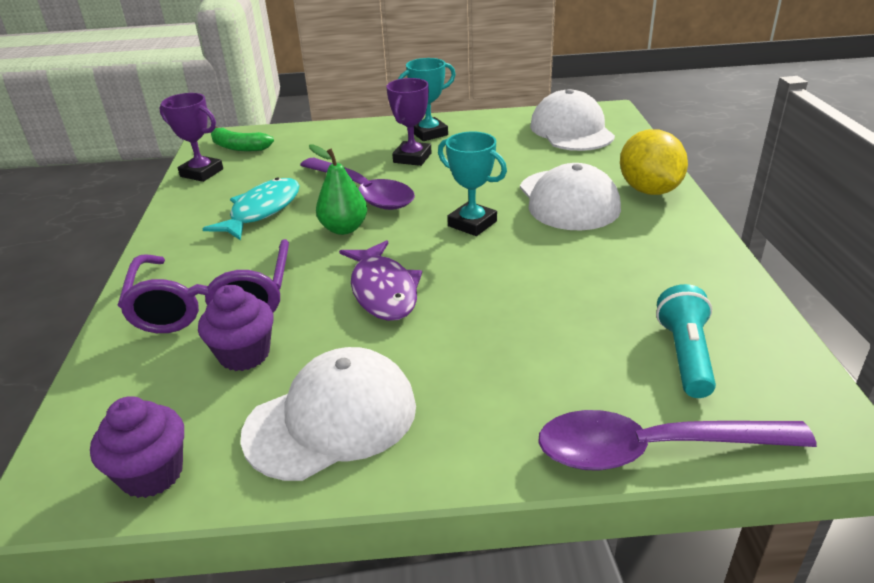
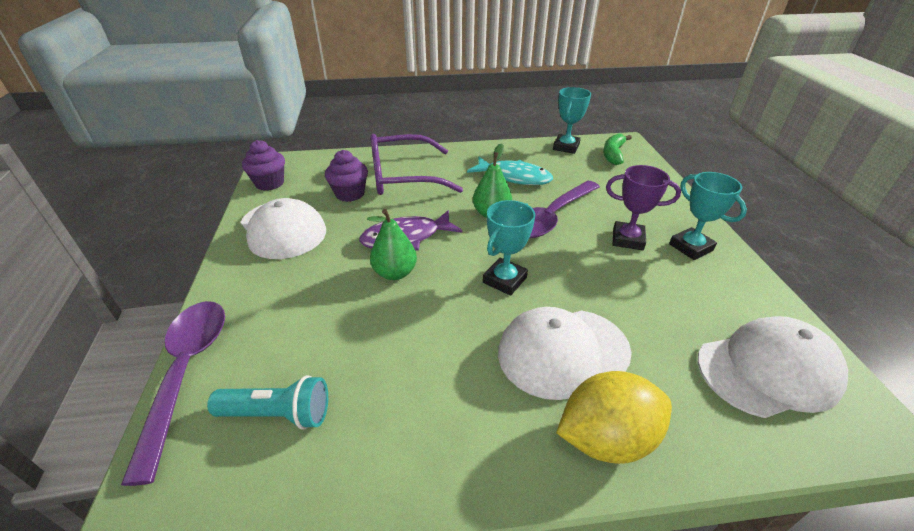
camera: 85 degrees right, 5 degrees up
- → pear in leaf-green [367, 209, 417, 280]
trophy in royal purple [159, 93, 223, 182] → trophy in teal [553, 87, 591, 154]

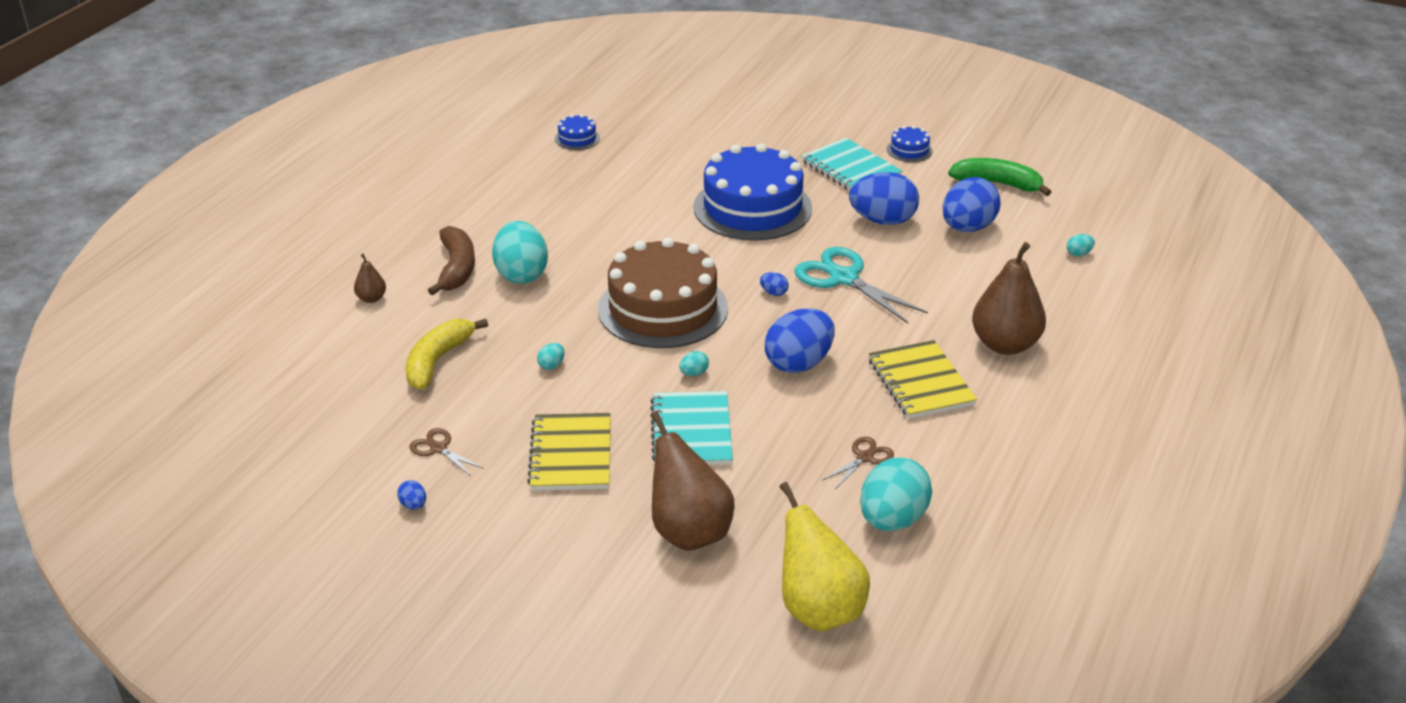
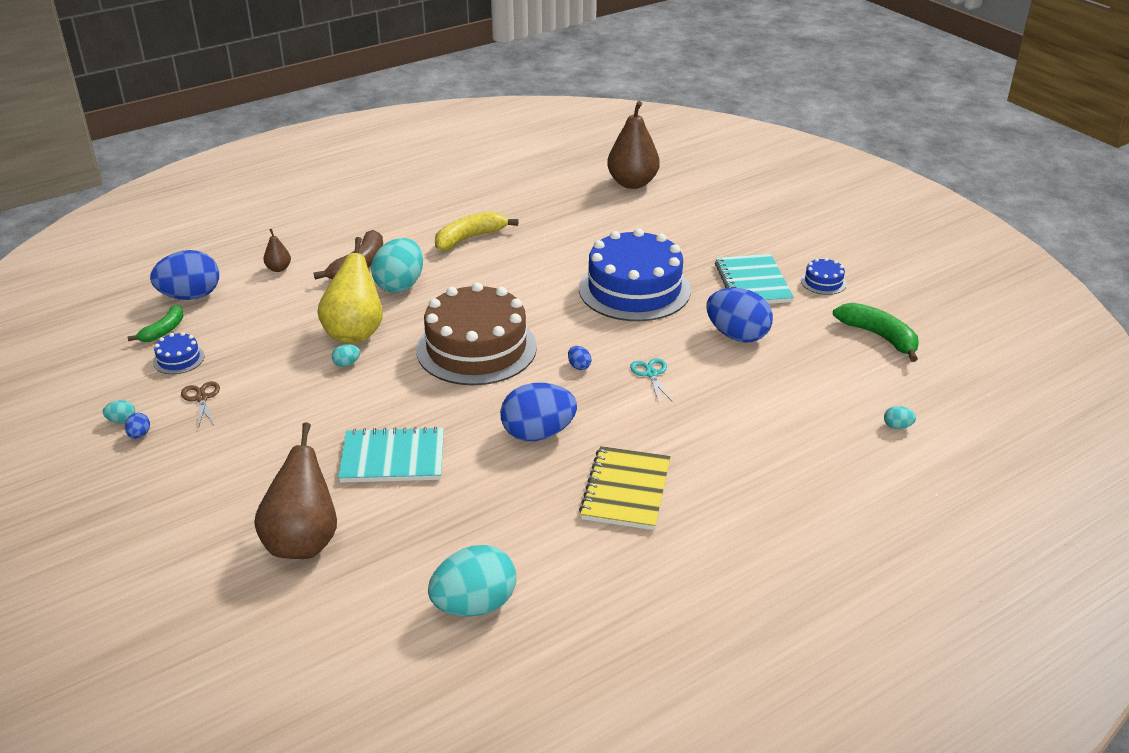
camera: 30 degrees right, 0 degrees up
notepad in bright yellow [527, 413, 611, 491] → -
shears in dark brown [823, 437, 894, 488] → -
- → toy banana in leaf-green [128, 305, 184, 342]
toy banana in bright yellow [406, 319, 488, 390] → toy banana in bright yellow [435, 211, 518, 251], shifted
gateau in blue [555, 114, 600, 150] → gateau in blue [153, 332, 205, 374], shifted
egg in teal [679, 351, 709, 376] → egg in teal [103, 400, 135, 423], shifted
pear in bright yellow [780, 482, 870, 631] → pear in bright yellow [317, 237, 383, 343], shifted
egg in blue [943, 177, 1000, 232] → egg in blue [150, 250, 219, 300], shifted
pear in dark brown [972, 242, 1046, 355] → pear in dark brown [607, 101, 660, 189], shifted
notepad in teal [651, 391, 733, 465] → notepad in teal [338, 426, 444, 483], 60 degrees clockwise
shears in teal [795, 247, 928, 323] → shears in teal [630, 358, 673, 402], x0.51

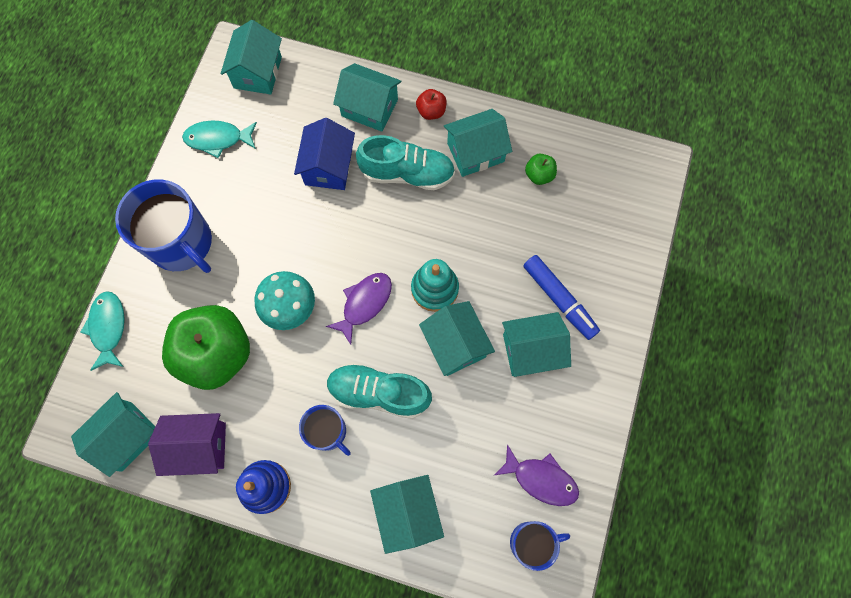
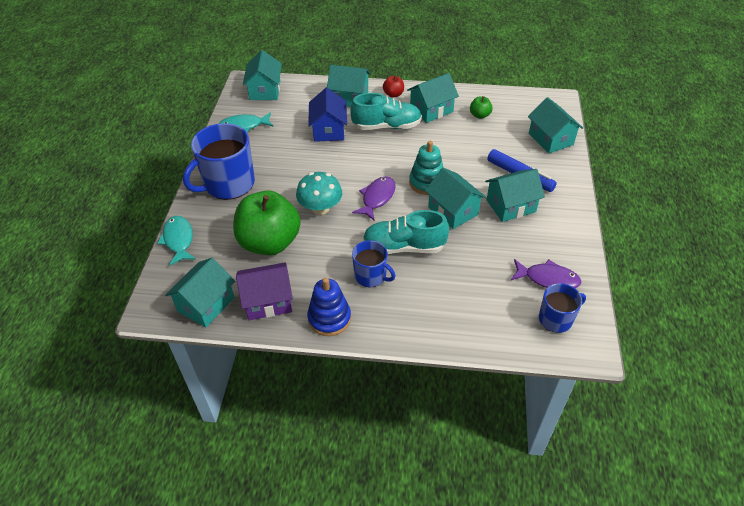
camera: 10 degrees left, 25 degrees down
house in teal [370, 475, 444, 554] → house in teal [528, 97, 583, 154], shifted
coffee mug in blue [115, 179, 212, 273] → coffee mug in blue [183, 123, 255, 200], 105 degrees clockwise

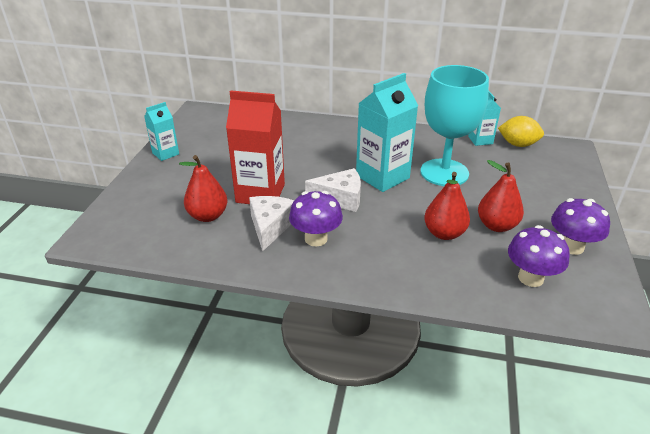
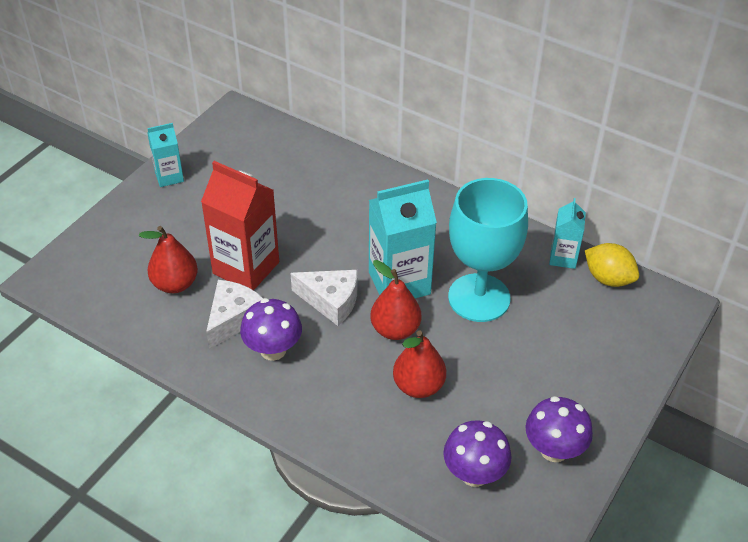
camera: 20 degrees right, 10 degrees up
pear in crimson [478, 160, 524, 232] → pear in crimson [370, 260, 421, 340], shifted

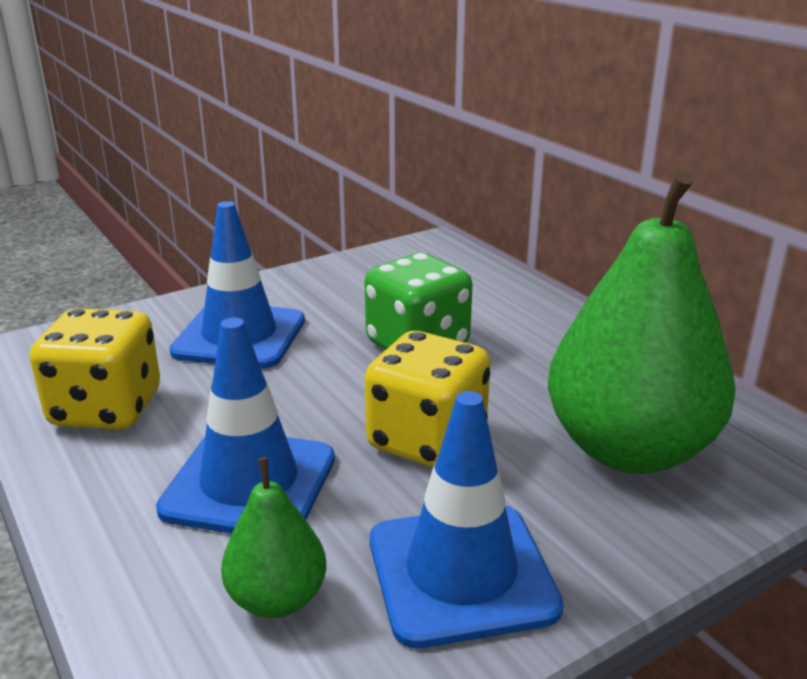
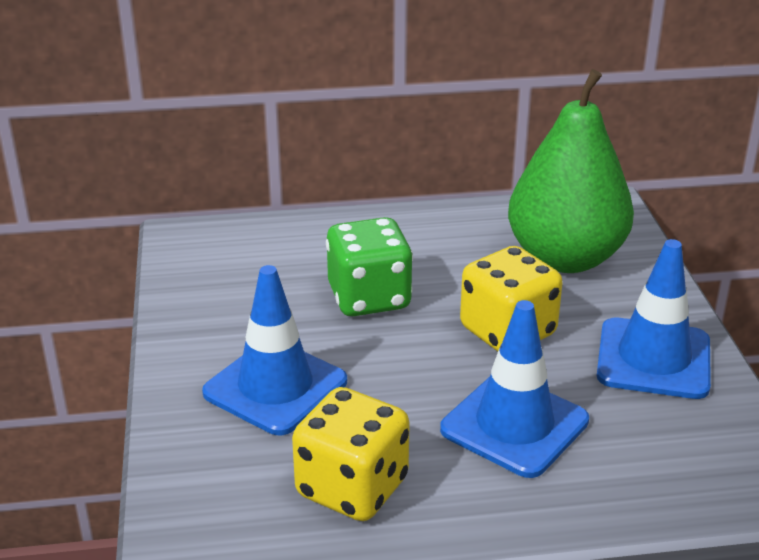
camera: 65 degrees left, 5 degrees up
pear in leaf-green [221, 457, 326, 618] → -

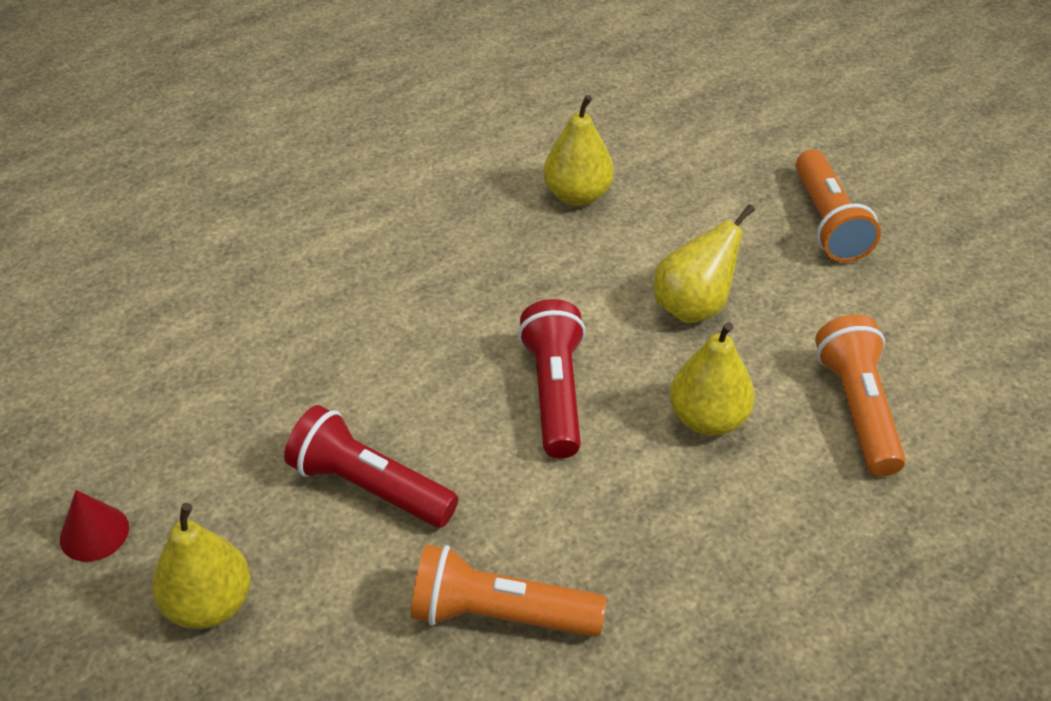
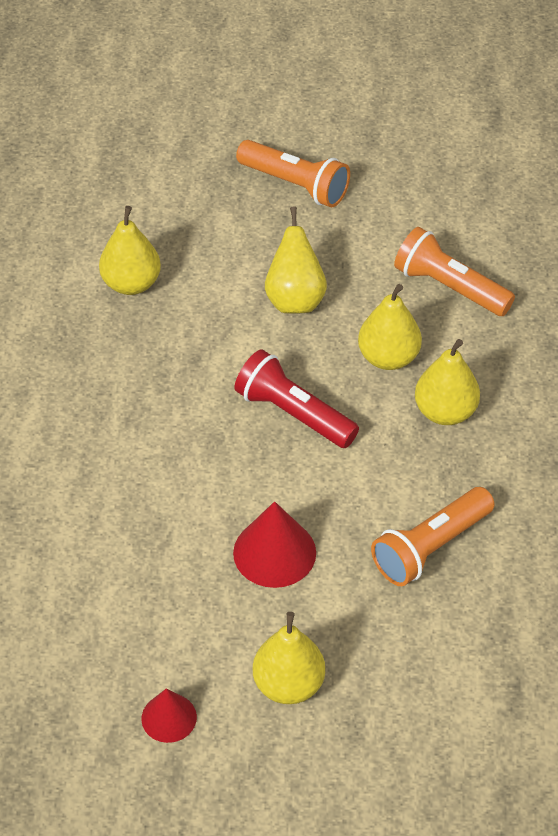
camera: 50 degrees left, 5 degrees up
- → pear in bright yellow [415, 339, 480, 425]
pocket torch in crimson [284, 405, 458, 527] → cone shape in crimson [233, 501, 316, 588]

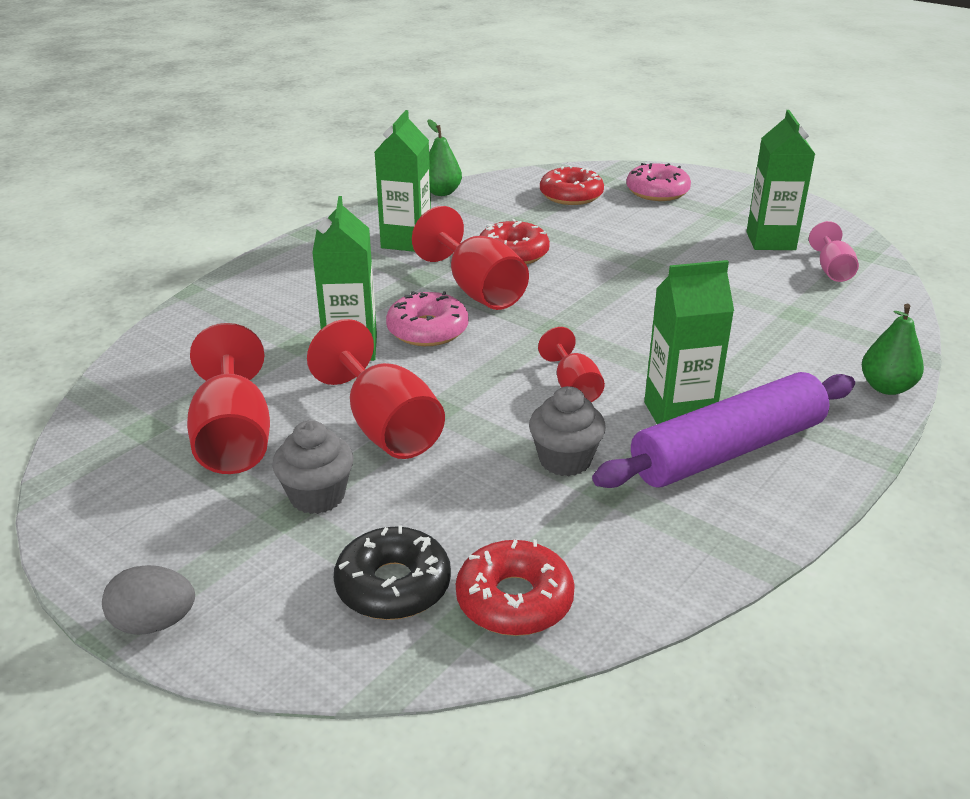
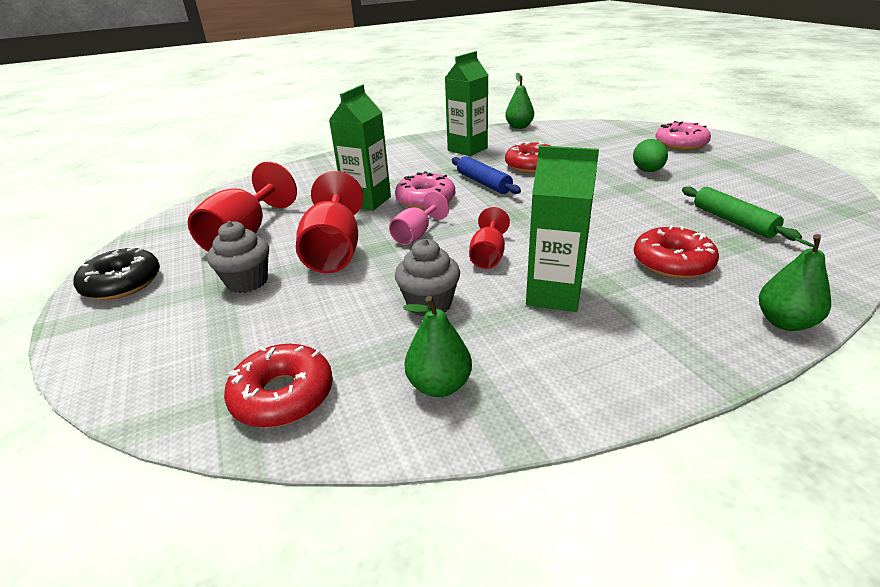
camera: 30 degrees right, 0 degrees up
egg in ash-grey [102, 565, 195, 635] → -
dough roller in royal purple [592, 372, 855, 488] → -
juice carton in leaf-green [746, 110, 815, 250] → -
- → pear in leaf-green [403, 296, 472, 397]
- → egg in leaf-green [633, 139, 668, 172]
- → dough roller in leaf-green [682, 186, 802, 241]
glazed donut in jet-black [334, 525, 451, 620] → glazed donut in jet-black [73, 247, 160, 300], shifted
glazed donut in crimson [540, 165, 604, 205] → glazed donut in crimson [634, 226, 719, 279], shifted
wine glass in pink [809, 221, 859, 282] → wine glass in pink [389, 191, 449, 245], shifted
wine glass in crimson [412, 206, 529, 310] → dough roller in blue [452, 156, 521, 194]

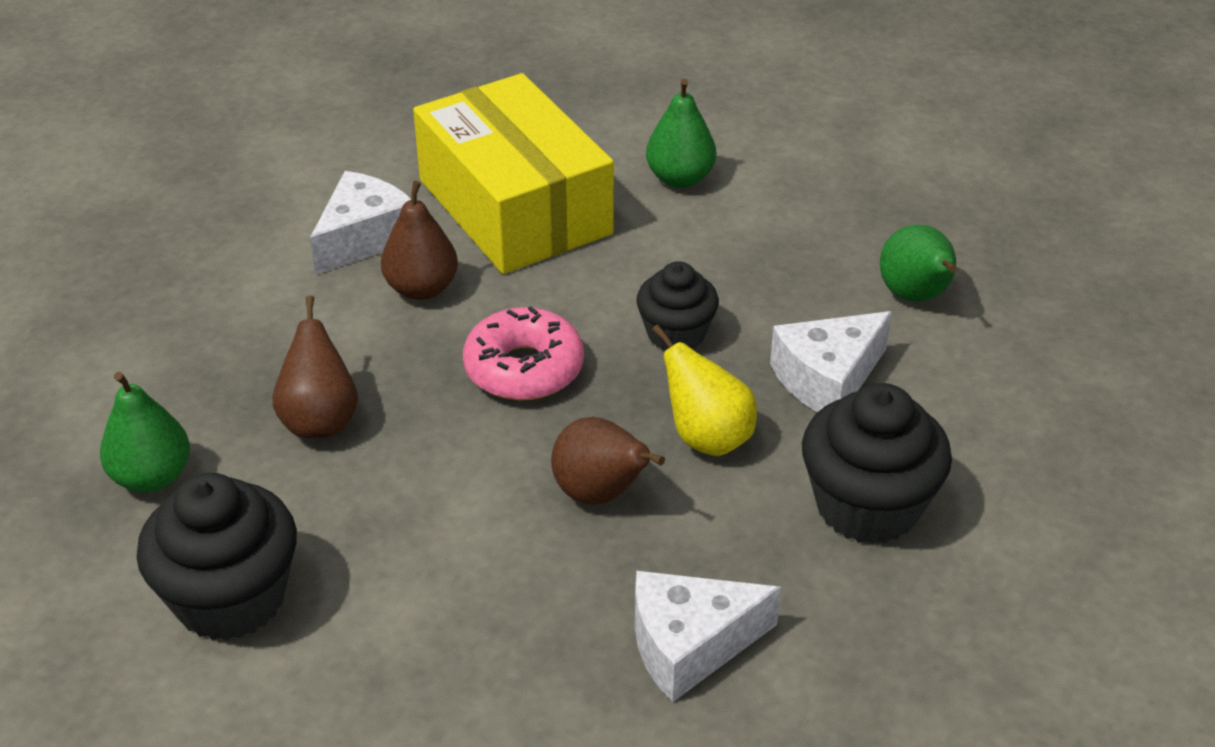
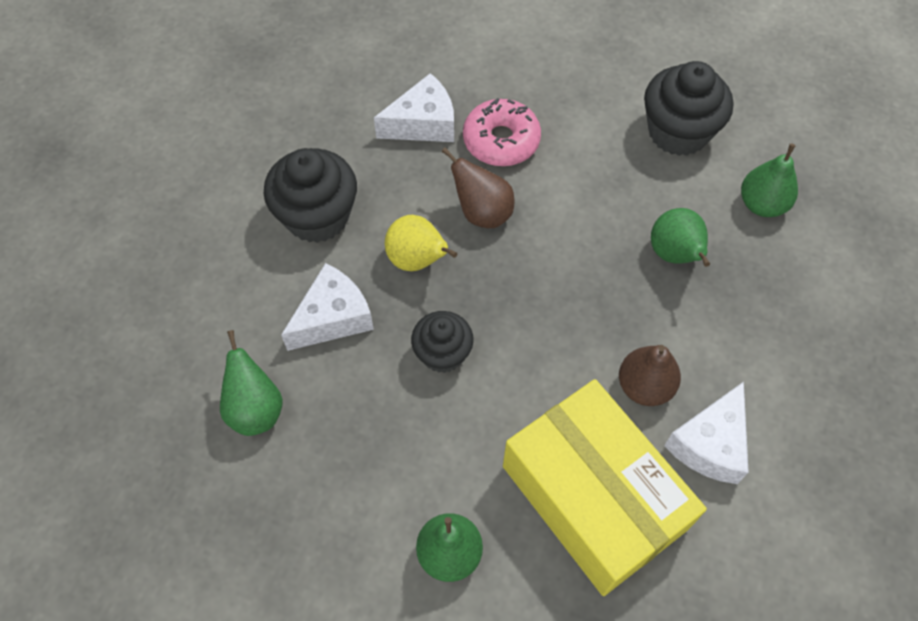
camera: 175 degrees right, 20 degrees up
glazed donut in pink [463, 306, 584, 401] → glazed donut in pink [463, 98, 541, 166], shifted
pear in dark brown [273, 295, 358, 438] → pear in leaf-green [651, 208, 710, 267]

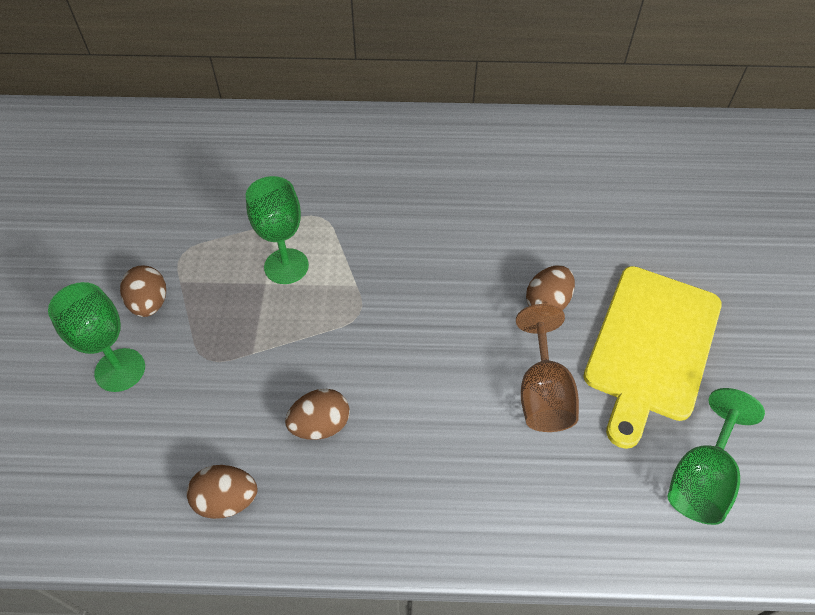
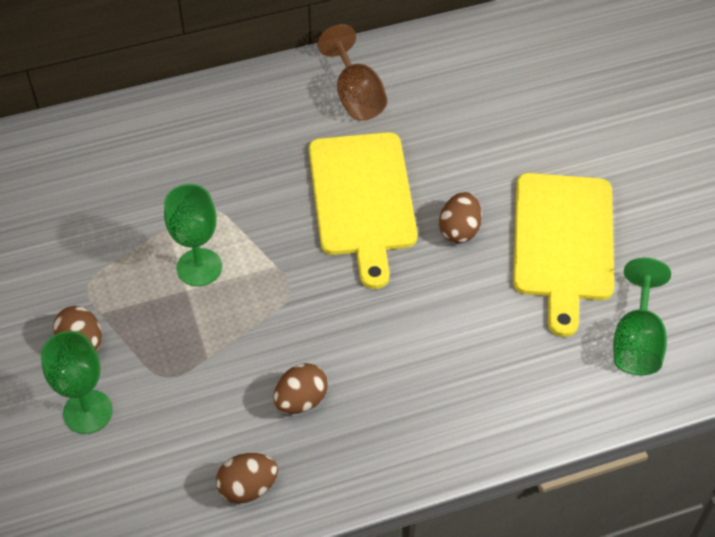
camera: 20 degrees left, 0 degrees up
- → chopping board in bright yellow [309, 132, 418, 289]
wine glass in dark brown [516, 304, 579, 432] → wine glass in dark brown [317, 24, 387, 121], shifted

